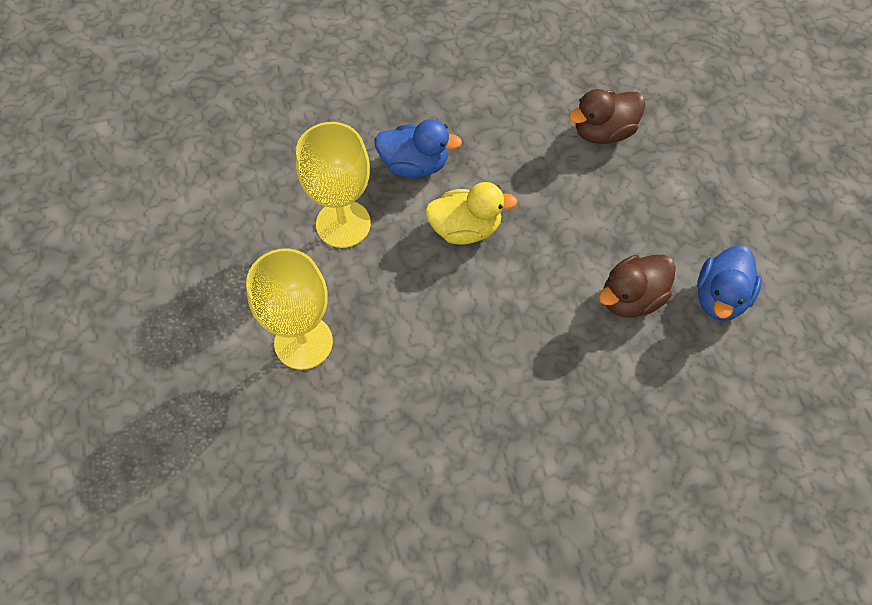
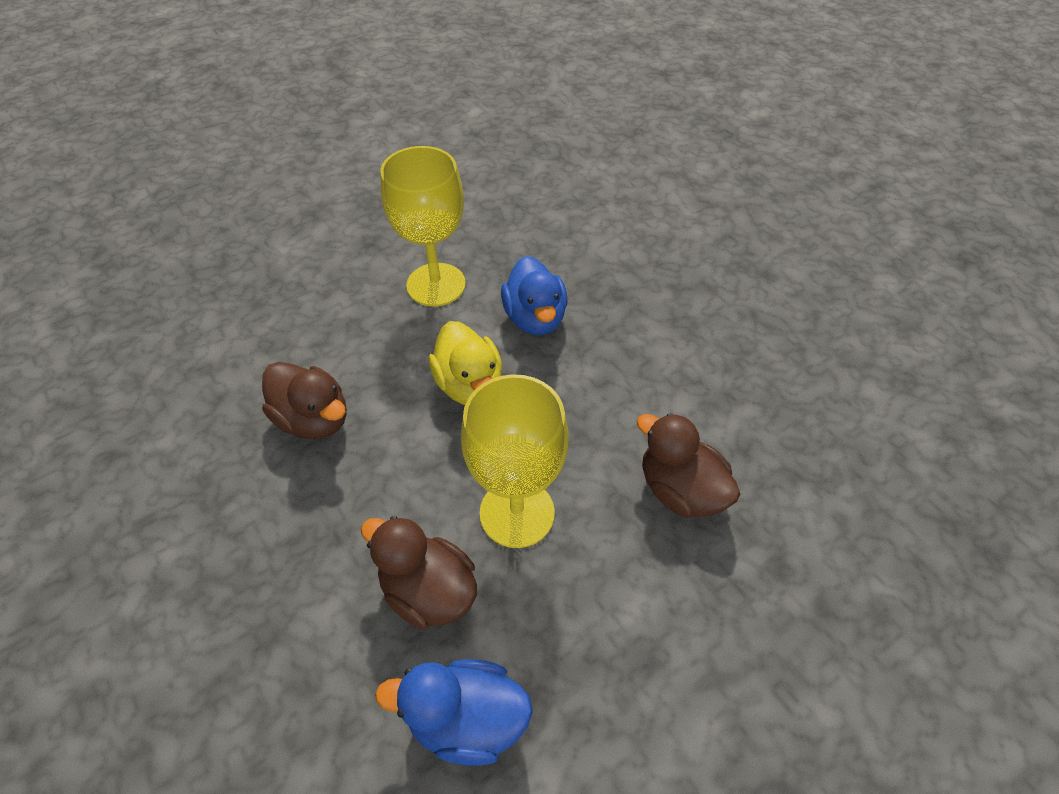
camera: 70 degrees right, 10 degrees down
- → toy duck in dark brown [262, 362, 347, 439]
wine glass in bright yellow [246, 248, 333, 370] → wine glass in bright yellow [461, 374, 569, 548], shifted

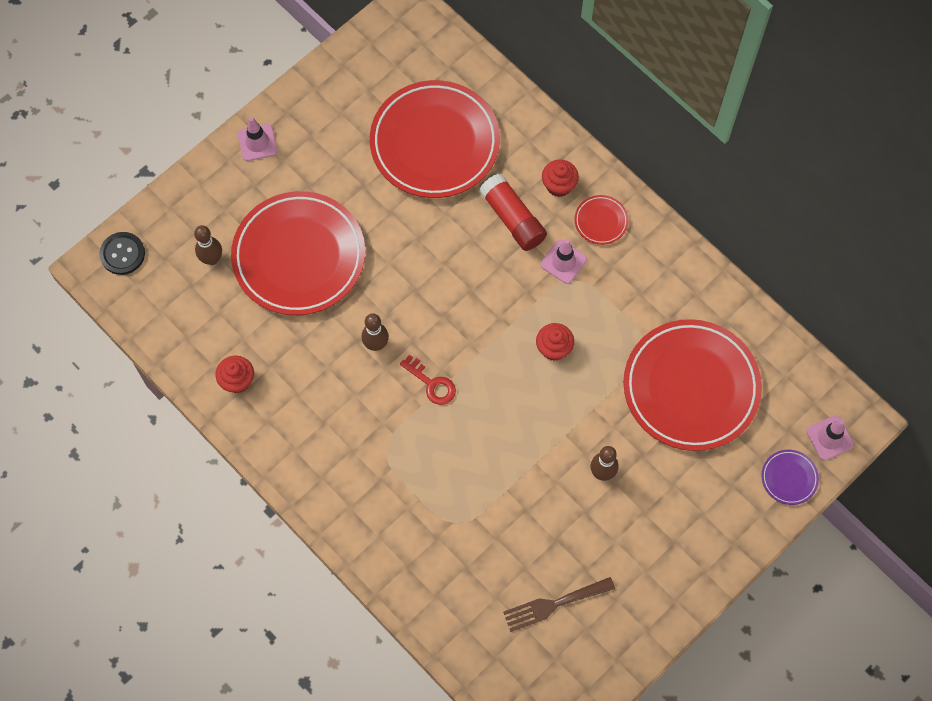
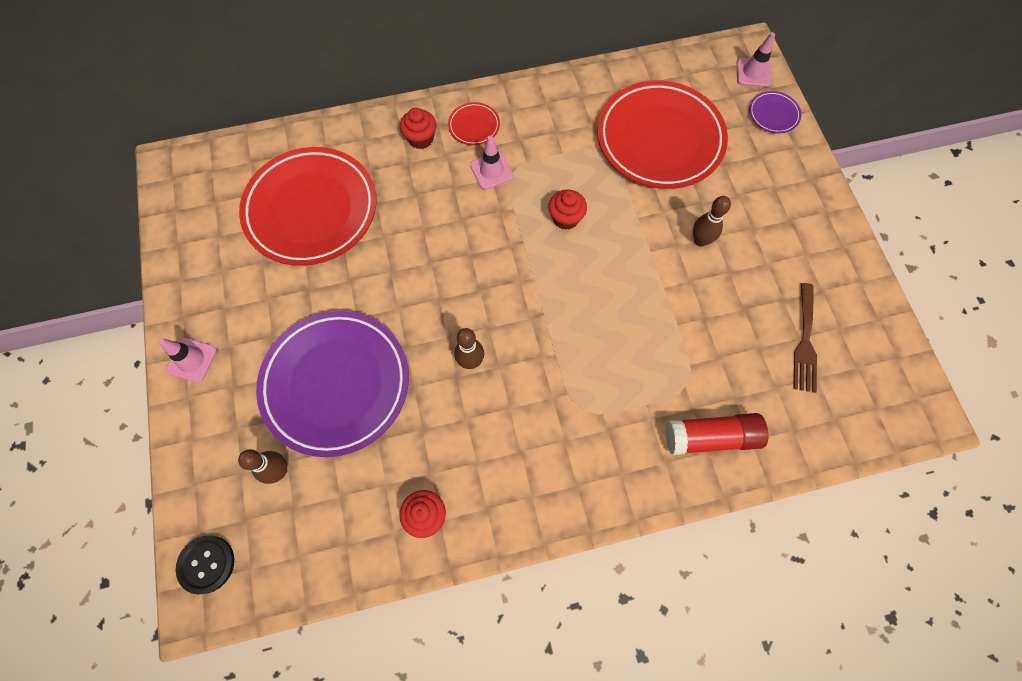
camera: 60 degrees left, 0 degrees up
latchkey in crimson [400, 355, 456, 405] → -
stick of glue in crimson [479, 174, 547, 251] → stick of glue in crimson [665, 413, 768, 455], shifted
plate in crimson [231, 191, 365, 315] → plate in royal purple [256, 311, 409, 457]

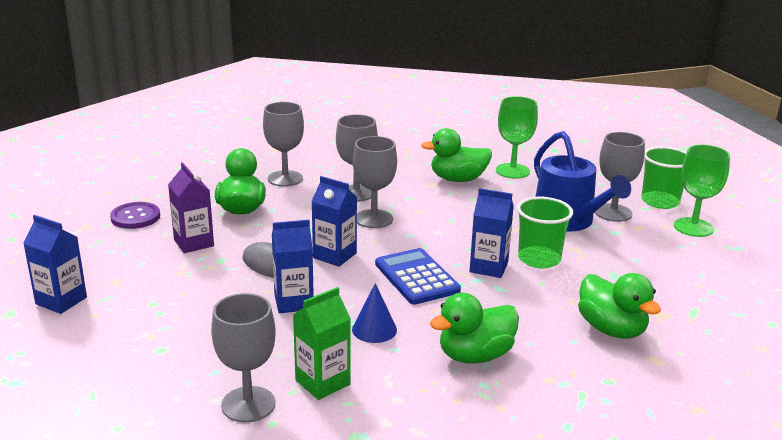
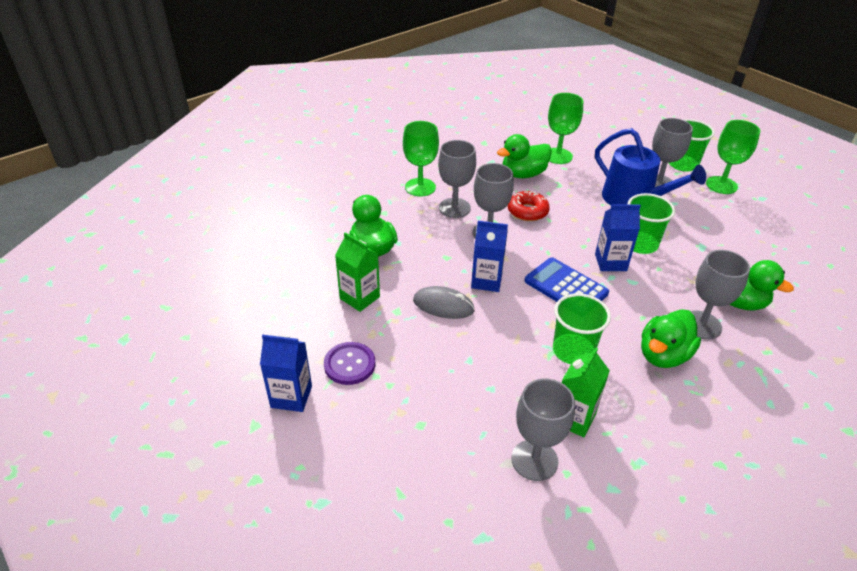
camera: 20 degrees left, 15 degrees up
juice carton in blue [272, 220, 314, 313] → -
- → wine glass in leaf-green [403, 121, 439, 197]
- → glazed donut in crimson [508, 191, 550, 221]
button in royal purple [110, 202, 160, 229] → button in royal purple [324, 342, 375, 385], shifted
wine glass in ash-grey [263, 102, 304, 187] → wine glass in ash-grey [690, 250, 750, 339], shifted
cone shape in blue [352, 283, 397, 343] → beaker in leaf-green [553, 293, 611, 364]
juice carton in royal purple [168, 162, 214, 253] → juice carton in leaf-green [335, 232, 380, 312]

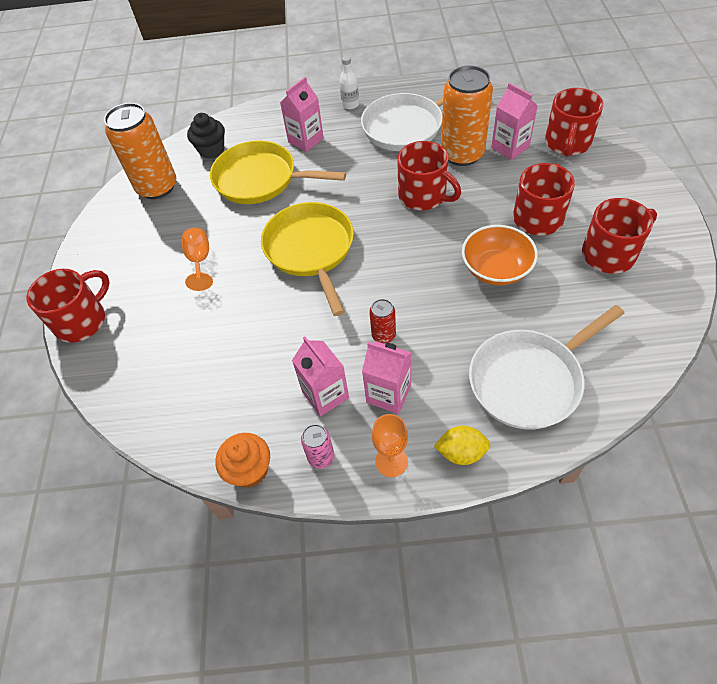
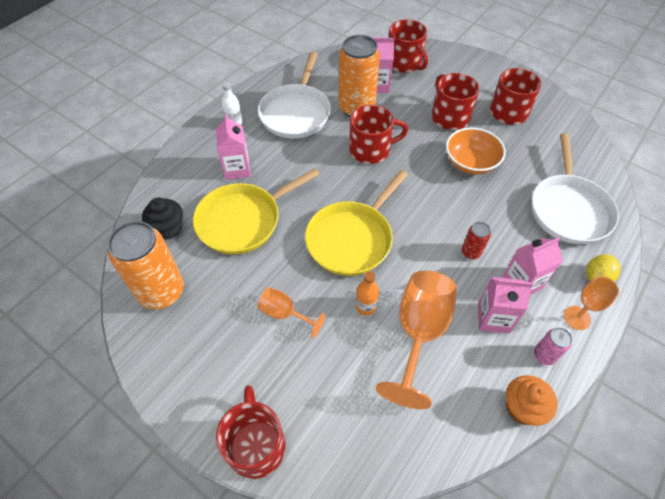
camera: 55 degrees left, 0 degrees up
- → flask in orange [356, 271, 379, 315]
- → wine glass in orange [376, 270, 457, 409]
pan in bright yellow [261, 202, 354, 316] → pan in bright yellow [305, 170, 408, 276], 75 degrees counterclockwise

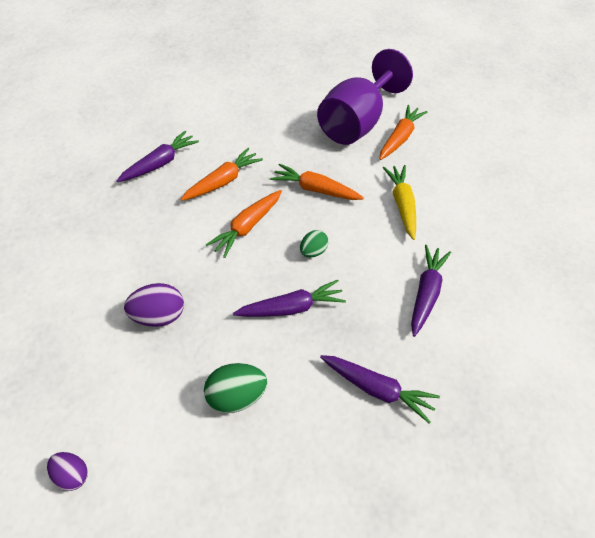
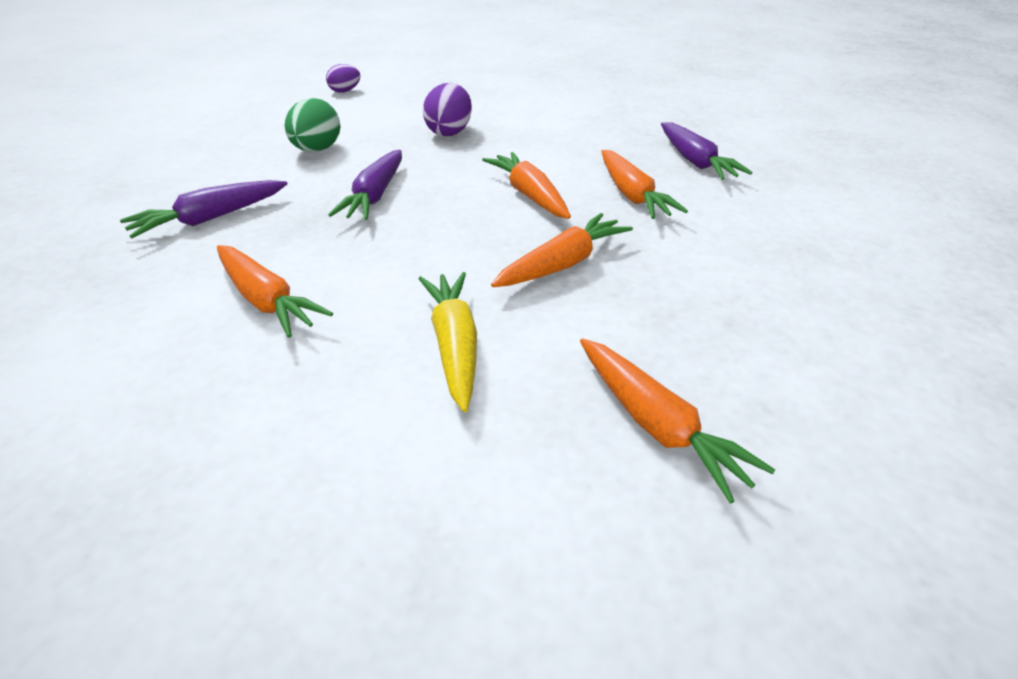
camera: 115 degrees right, 15 degrees down
egg in leaf-green [300, 230, 329, 257] → -
wine glass in royal purple [317, 49, 413, 145] → -
root vegetable in royal purple [411, 245, 451, 337] → root vegetable in orange [217, 245, 333, 338]
root vegetable in bright yellow [383, 165, 416, 240] → root vegetable in bright yellow [419, 272, 477, 412], 120 degrees counterclockwise

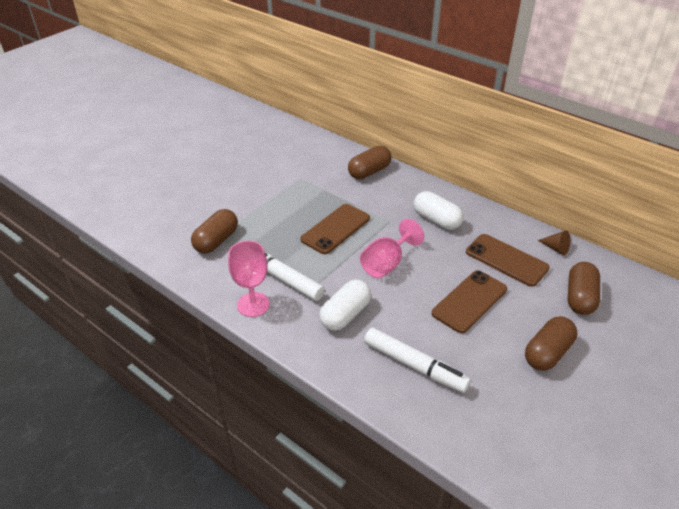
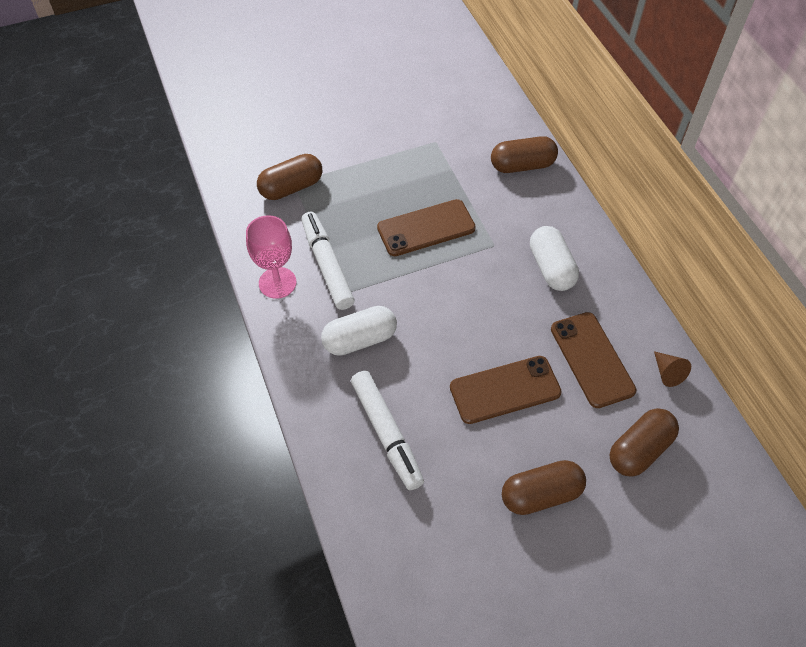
camera: 30 degrees right, 15 degrees up
wine glass in pink [360, 219, 424, 278] → -

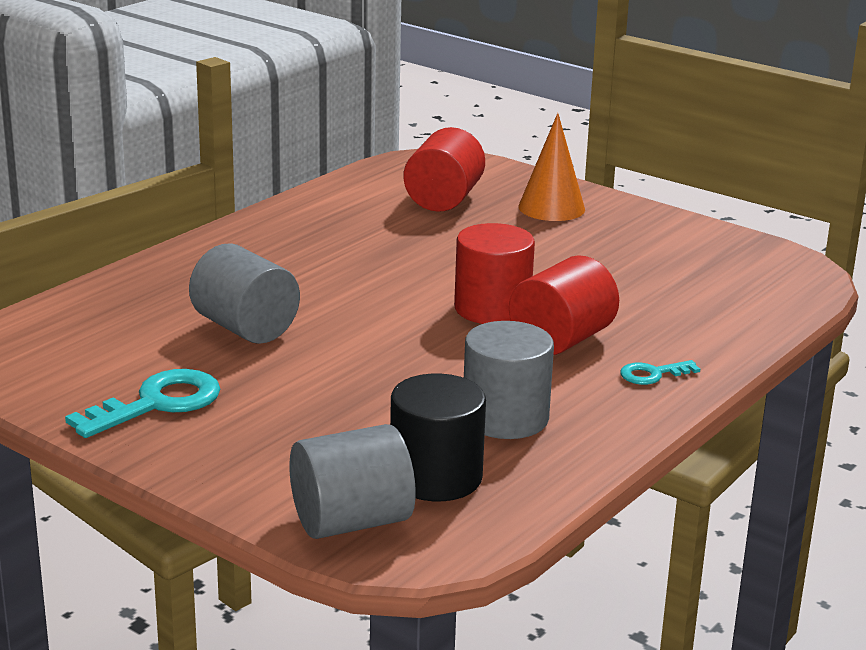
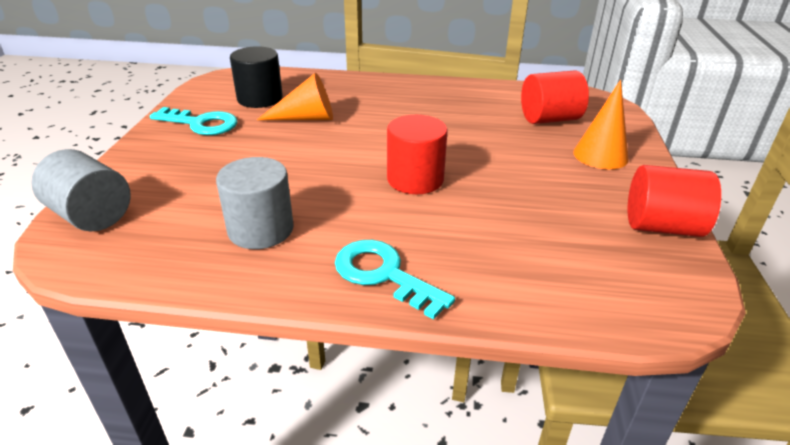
camera: 60 degrees right, 10 degrees up
cylinder shape in jet-black [390, 374, 486, 501] → cylinder shape in jet-black [230, 46, 283, 108], shifted
cylinder shape in crimson [509, 255, 619, 355] → cylinder shape in crimson [628, 165, 721, 237], shifted
cylinder shape in ash-grey [189, 243, 300, 344] → cone shape in orange [257, 73, 333, 120]
latchkey in teal [620, 360, 700, 385] → latchkey in teal [335, 240, 455, 320], x1.86

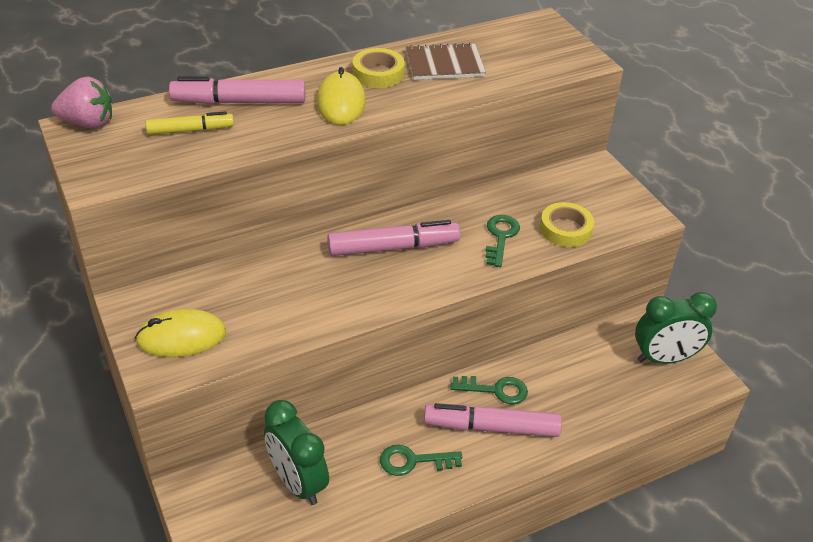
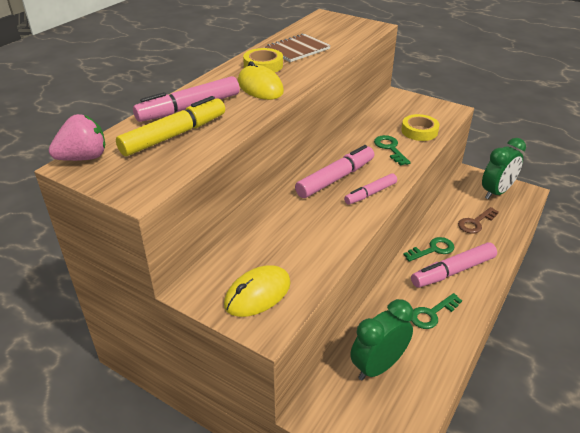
camera: 30 degrees left, 5 degrees down
- → marker pen in pink [344, 173, 397, 205]
- → latchkey in dark brown [458, 207, 499, 234]
alarm clock in leaf-green [264, 400, 329, 505] → alarm clock in leaf-green [350, 299, 413, 381], 120 degrees clockwise
marker pen in bright yellow [146, 111, 234, 135] → marker pen in bright yellow [116, 96, 225, 156], x1.62

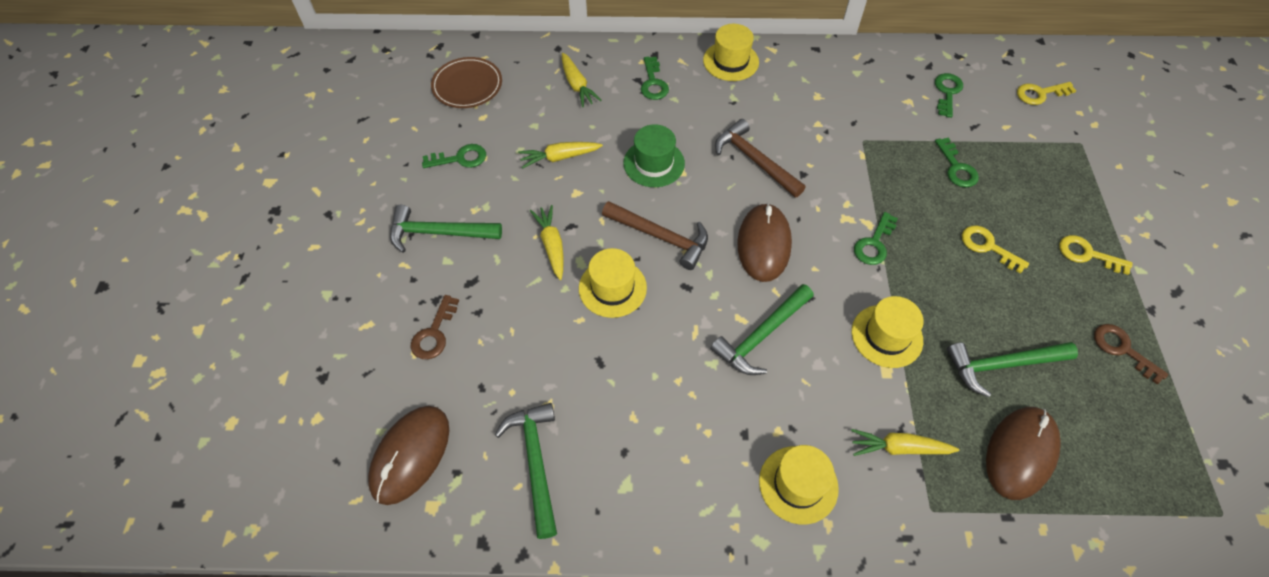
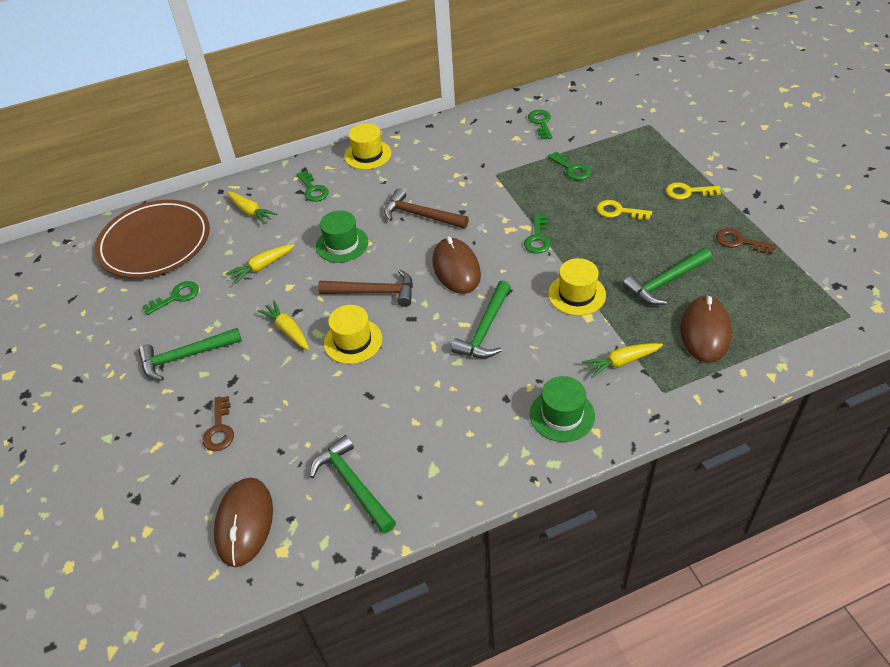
camera: 20 degrees left, 10 degrees down
latchkey in bright yellow [1017, 82, 1076, 105] → -
top hat in bright yellow [759, 445, 839, 524] → top hat in leaf-green [530, 376, 595, 442]
plate in dark brown [431, 57, 502, 108] → plate in dark brown [95, 200, 210, 278], x1.77

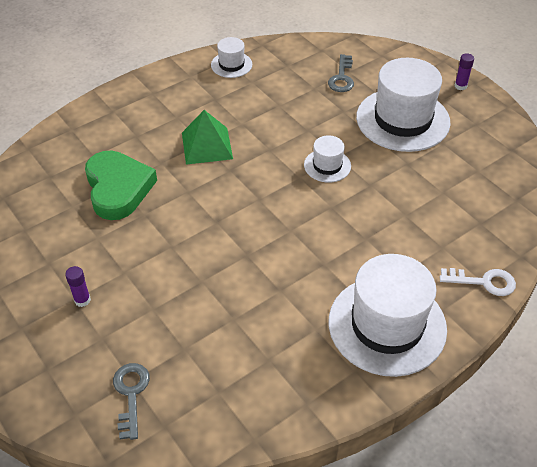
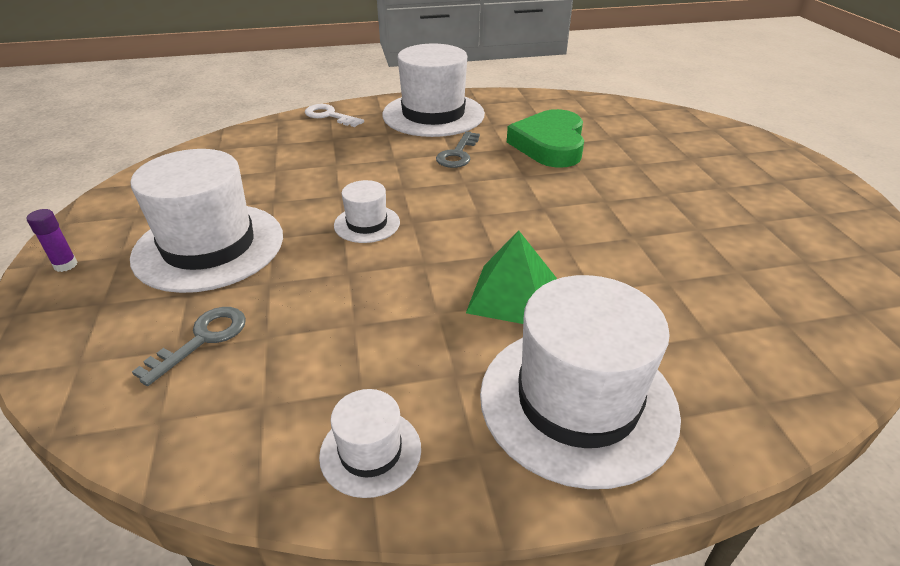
camera: 155 degrees left, 10 degrees down
stick of glue in royal purple [65, 266, 91, 307] → -
- → top hat in white [480, 275, 681, 489]
love heart in leaf-green [85, 151, 157, 220] → love heart in leaf-green [507, 109, 584, 167], shifted
latchkey in ash-grey [113, 363, 150, 440] → latchkey in ash-grey [436, 131, 480, 168], shifted

